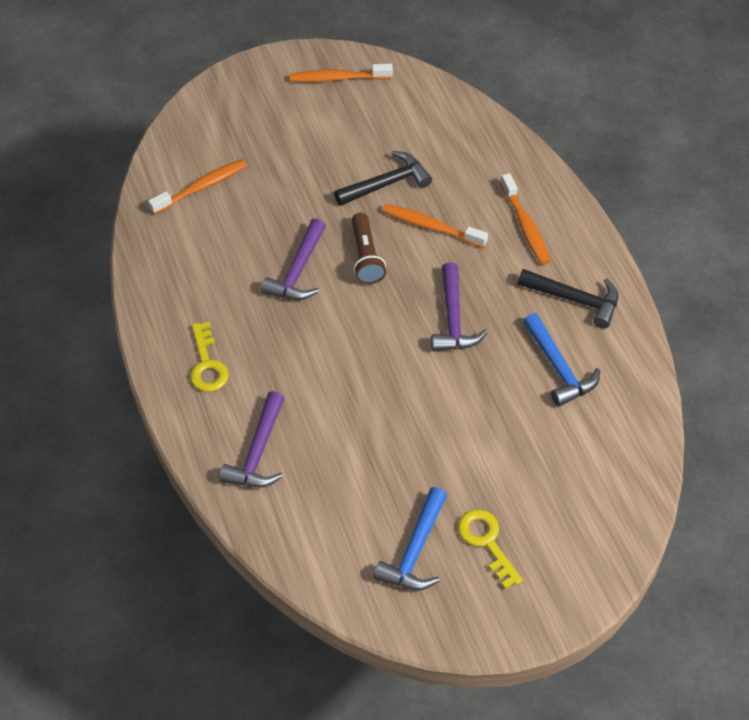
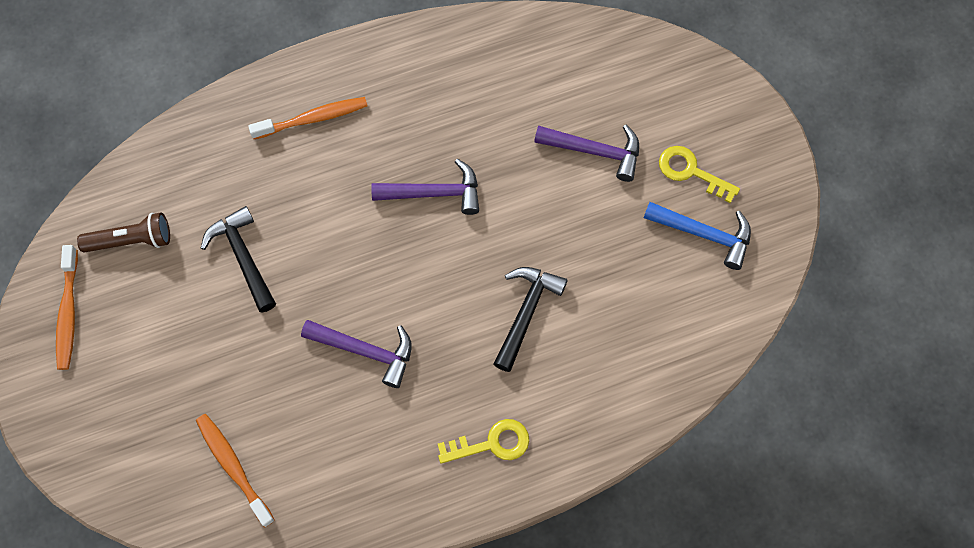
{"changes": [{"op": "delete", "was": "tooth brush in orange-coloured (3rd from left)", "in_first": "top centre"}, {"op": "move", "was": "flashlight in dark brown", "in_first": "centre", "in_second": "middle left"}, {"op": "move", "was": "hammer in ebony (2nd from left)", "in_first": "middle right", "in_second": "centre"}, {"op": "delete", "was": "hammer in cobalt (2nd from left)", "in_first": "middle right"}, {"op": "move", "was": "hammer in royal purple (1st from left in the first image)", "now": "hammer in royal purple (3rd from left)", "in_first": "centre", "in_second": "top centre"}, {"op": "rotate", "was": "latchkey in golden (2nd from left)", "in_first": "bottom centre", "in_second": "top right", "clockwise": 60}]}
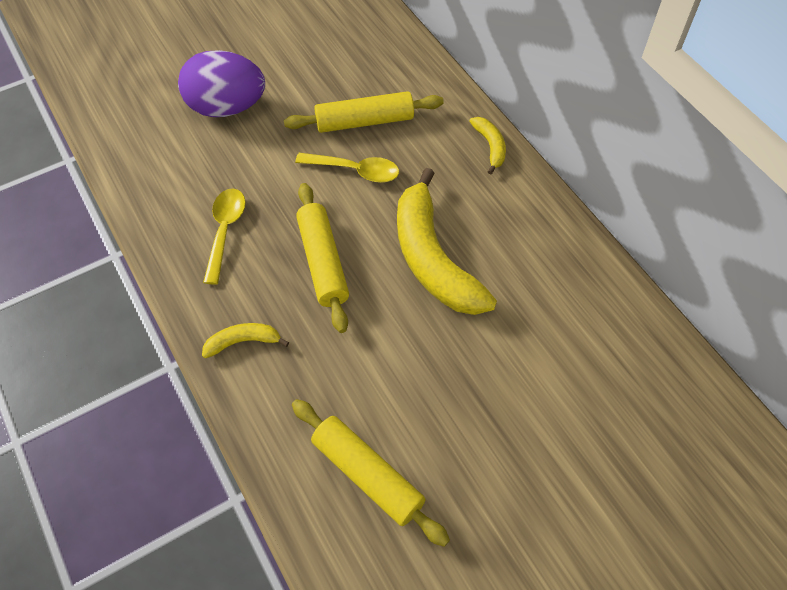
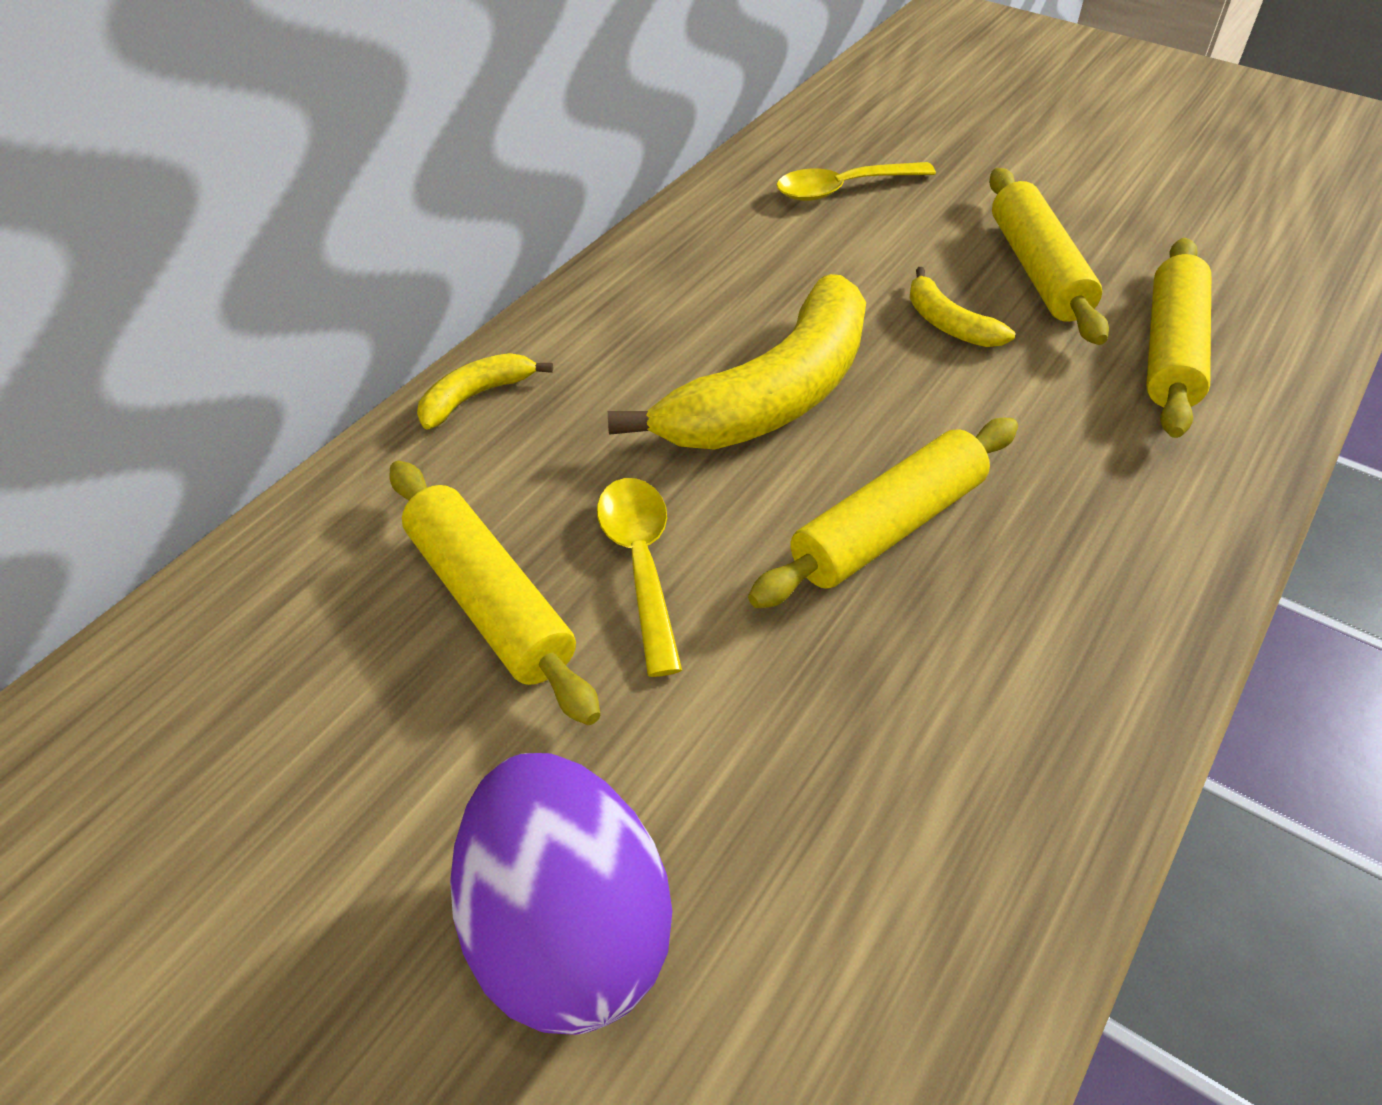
{"changes": [{"op": "move", "was": "teaspoon in golden (1st from left in the first image)", "now": "teaspoon in golden (2nd from left)", "in_first": "middle left", "in_second": "top centre"}, {"op": "move", "was": "toy banana in golden (1st from left in the first image)", "now": "toy banana in golden (3rd from left)", "in_first": "middle left", "in_second": "top right"}, {"op": "insert", "now": "rolling pin in golden (3rd from left)", "in_second": "top right"}]}
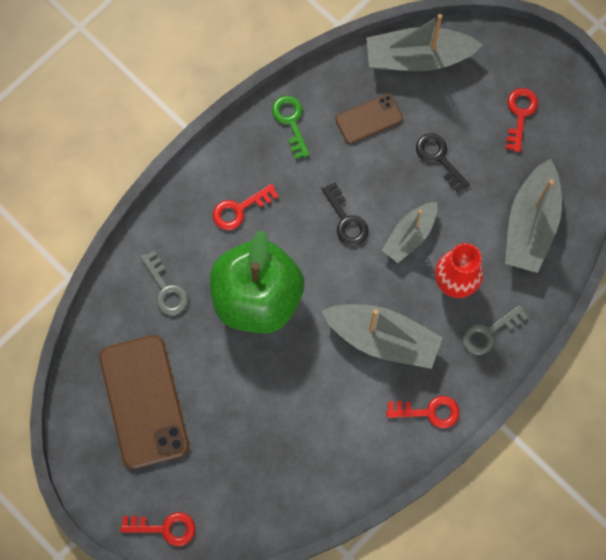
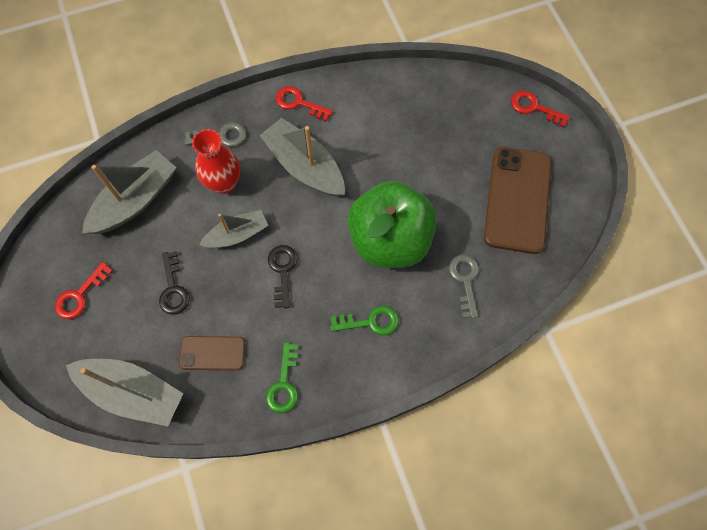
{"changes": [{"op": "recolor", "was": "latchkey in scarlet (2nd from left)", "now": "latchkey in emerald (2nd from left)", "in_first": "centre", "in_second": "centre"}]}
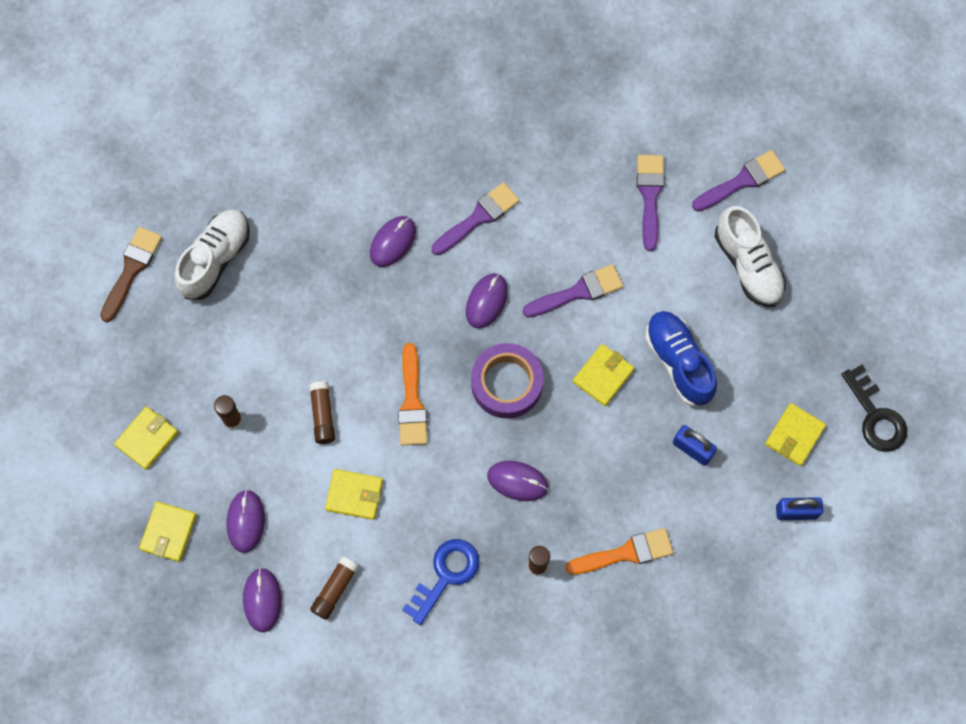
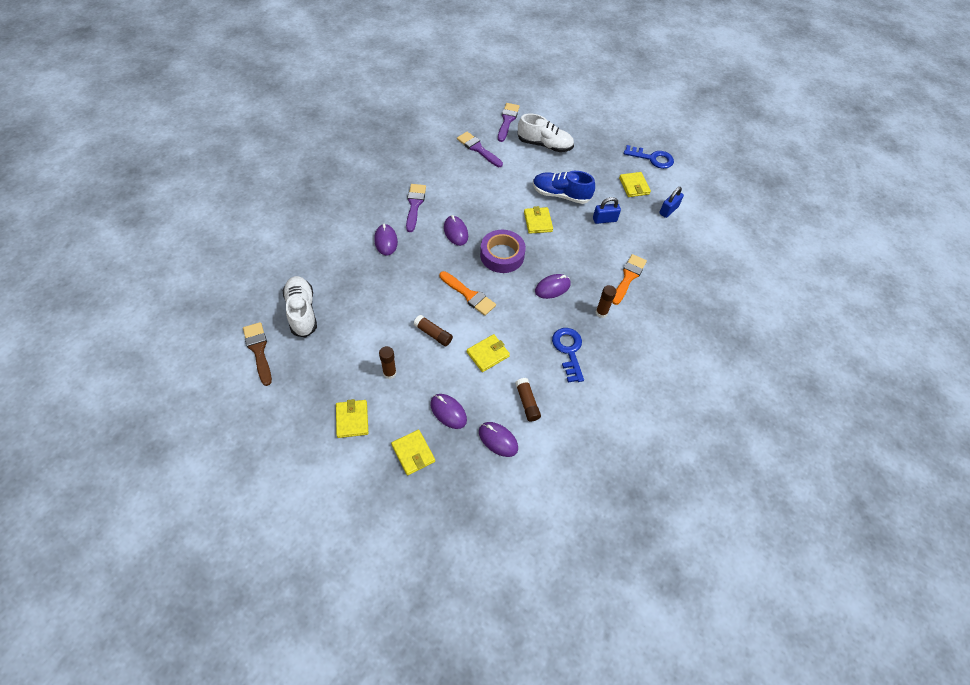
{"changes": [{"op": "delete", "was": "paintbrush in royal purple (2nd from left)", "in_first": "centre"}, {"op": "recolor", "was": "latchkey in ebony", "now": "latchkey in cobalt (2nd from left)", "in_first": "middle right", "in_second": "top right"}]}
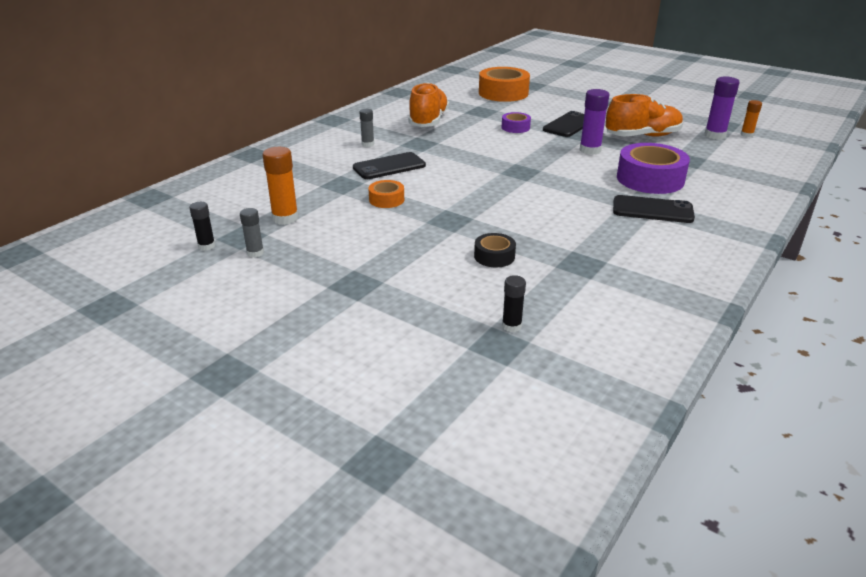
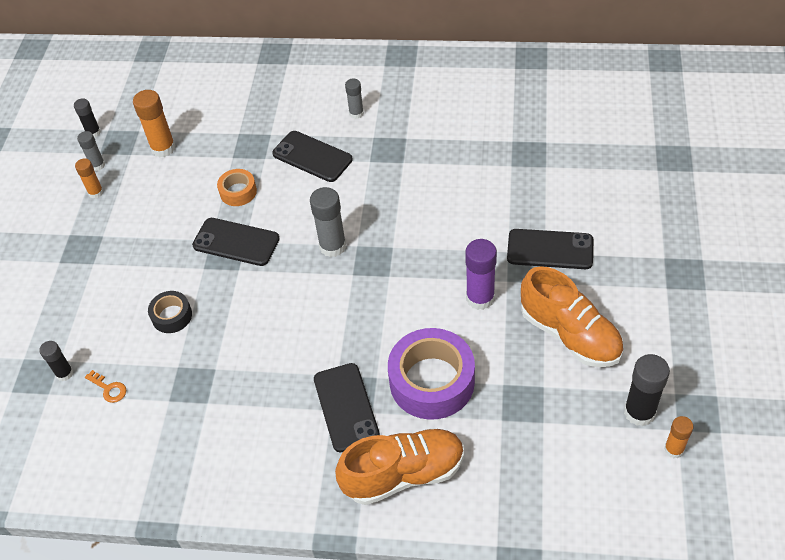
{"changes": [{"op": "delete", "was": "tape in orange-coloured (2nd from left)", "in_first": "top centre"}, {"op": "recolor", "was": "glue stick in royal purple (2nd from left)", "now": "glue stick in ebony (3rd from left)", "in_first": "top right", "in_second": "bottom right"}, {"op": "move", "was": "shoe in orange-coloured (1st from left)", "in_first": "top centre", "in_second": "bottom centre"}, {"op": "delete", "was": "tape in royal purple (1st from left)", "in_first": "top centre"}, {"op": "insert", "now": "glue stick in orange-coloured (1st from left)", "in_second": "top left"}, {"op": "insert", "now": "glue stick in gray (2nd from left)", "in_second": "centre"}, {"op": "insert", "now": "smartphone in ebony (1st from left)", "in_second": "middle left"}, {"op": "insert", "now": "latchkey in orange-coloured", "in_second": "bottom left"}]}
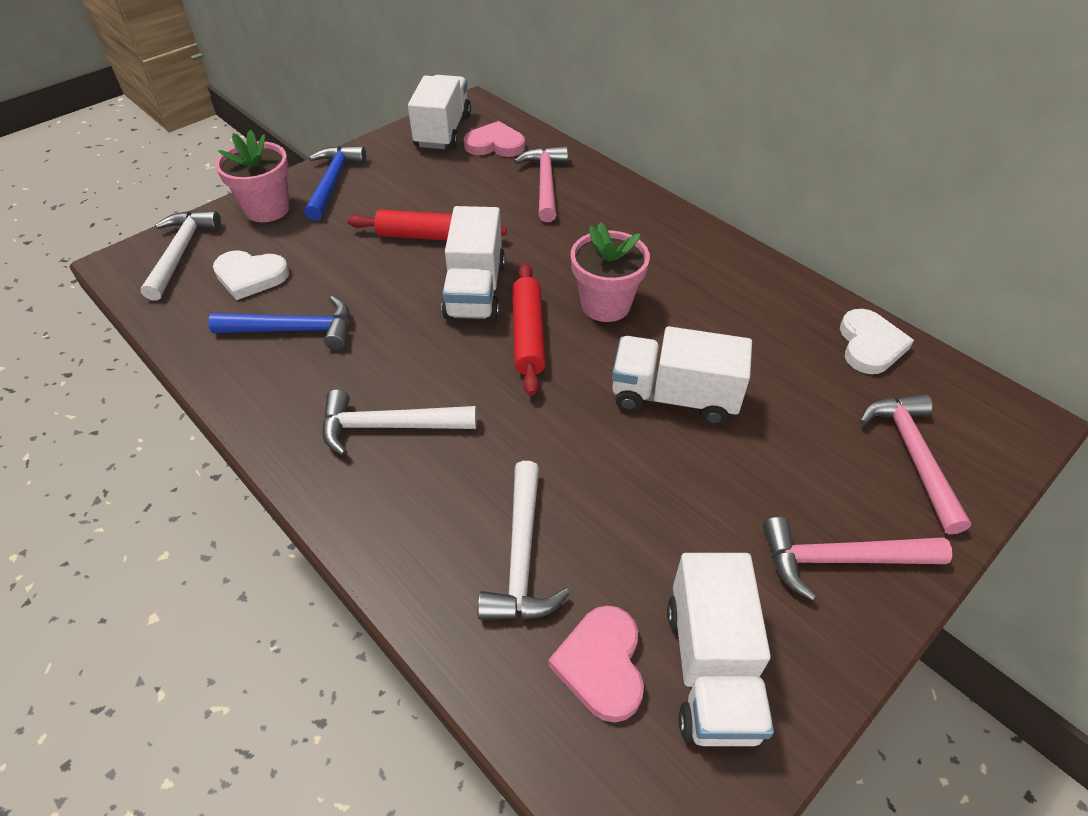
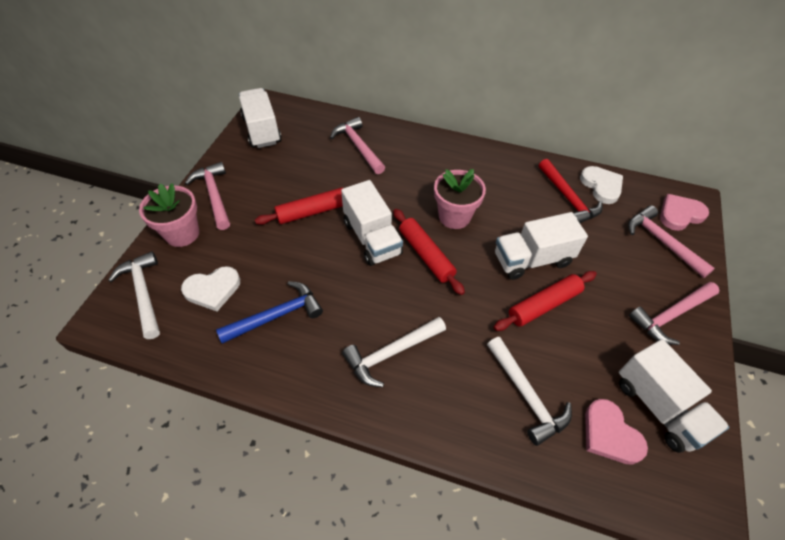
{"changes": [{"op": "move", "was": "love heart in rosy (1st from left in the first image)", "now": "love heart in rosy (2nd from left)", "in_first": "top centre", "in_second": "middle right"}, {"op": "recolor", "was": "hammer in cobalt (2nd from left)", "now": "hammer in rosy (1st from left)", "in_first": "top left", "in_second": "middle left"}, {"op": "insert", "now": "hammer in scarlet", "in_second": "middle right"}, {"op": "insert", "now": "rolling pin in scarlet (3rd from left)", "in_second": "middle right"}]}
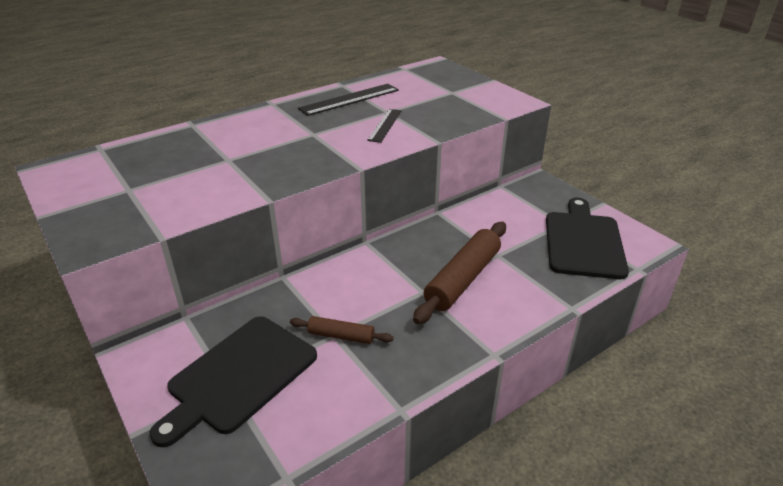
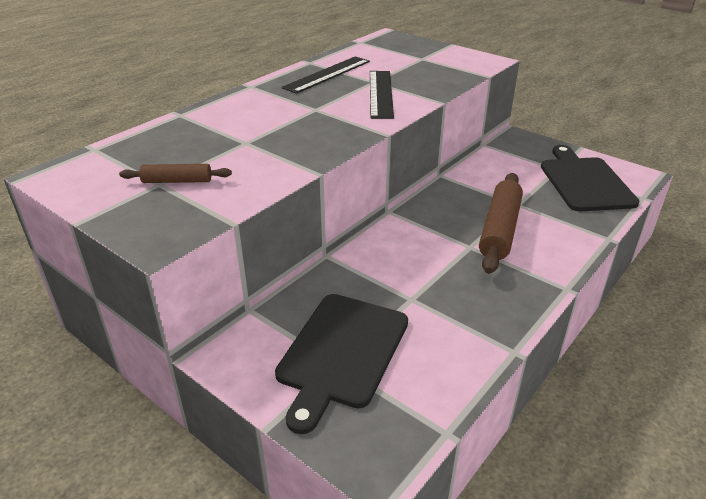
{"changes": [{"op": "resize", "was": "ruler in ebony (2nd from left)", "in_first": "top centre", "in_second": "top centre", "ratio": 1.55}, {"op": "move", "was": "rolling pin in dark brown (1st from left)", "in_first": "bottom centre", "in_second": "middle left"}]}
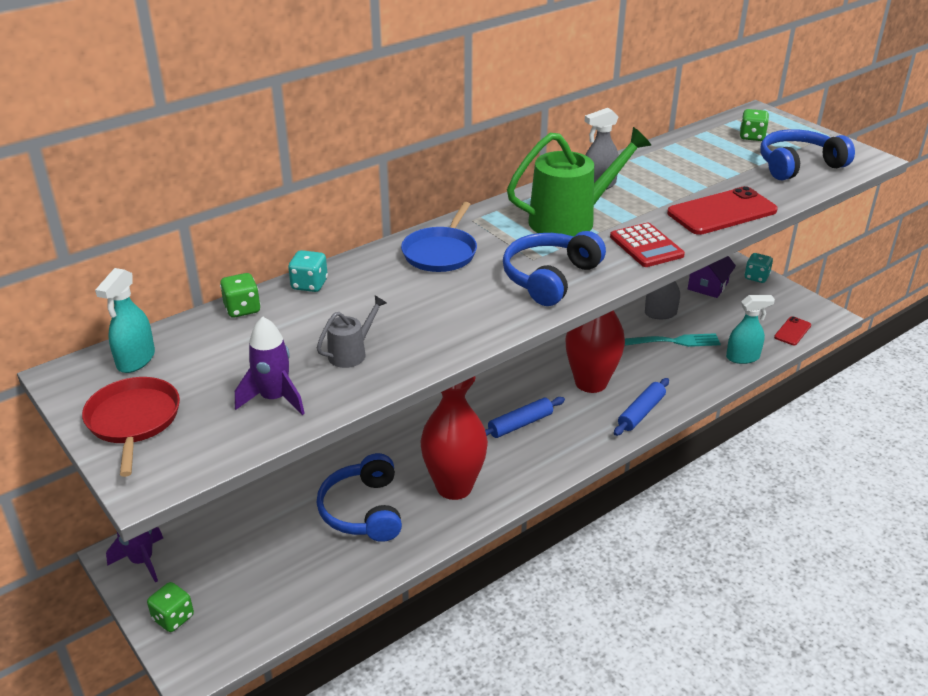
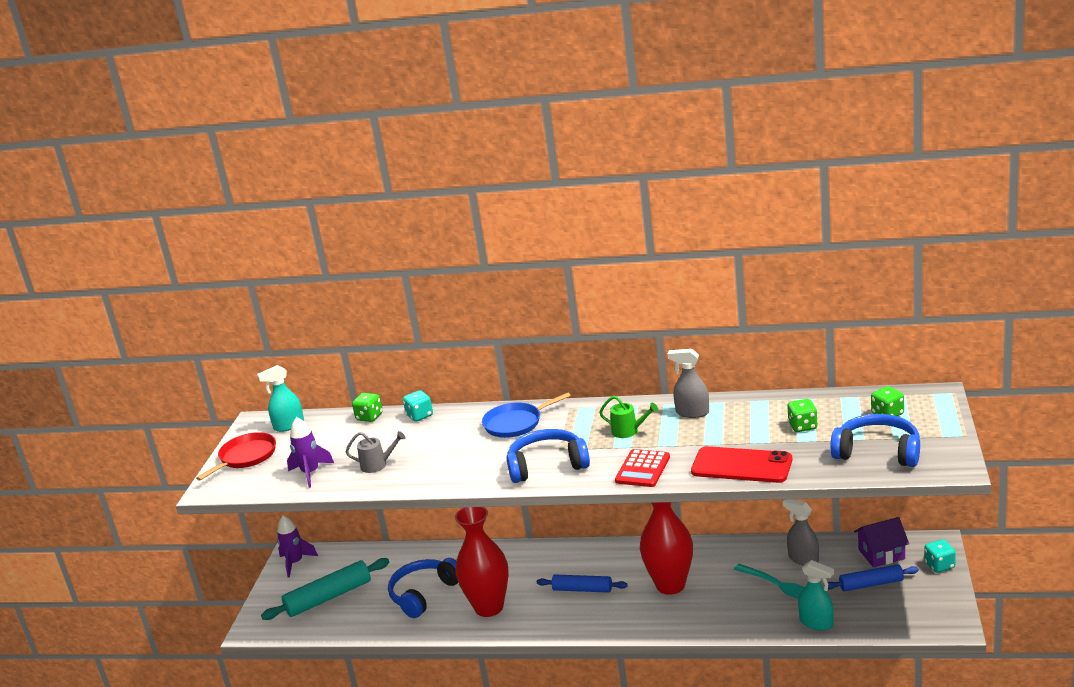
{"changes": [{"op": "resize", "was": "watering can in emerald", "in_first": "top centre", "in_second": "centre", "ratio": 0.48}, {"op": "delete", "was": "smartphone in scarlet (2nd from left)", "in_first": "middle right"}, {"op": "move", "was": "rolling pin in cobalt (2nd from left)", "in_first": "middle right", "in_second": "bottom right"}, {"op": "move", "was": "game die in emerald (1st from left in the first image)", "now": "game die in emerald (2nd from left)", "in_first": "bottom left", "in_second": "middle right"}, {"op": "insert", "now": "rolling pin in aqua", "in_second": "bottom left"}]}
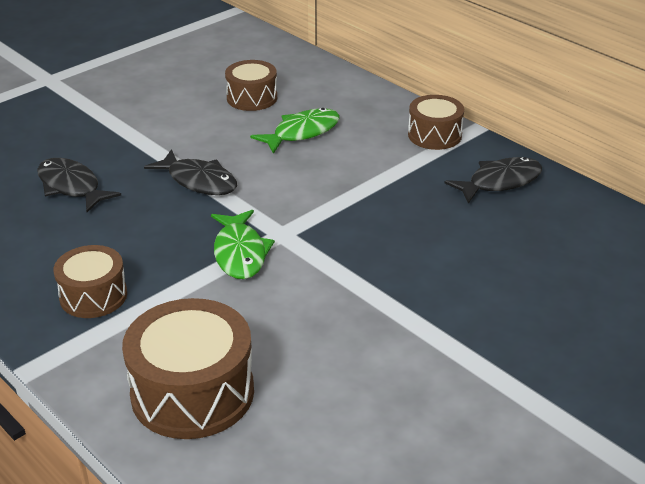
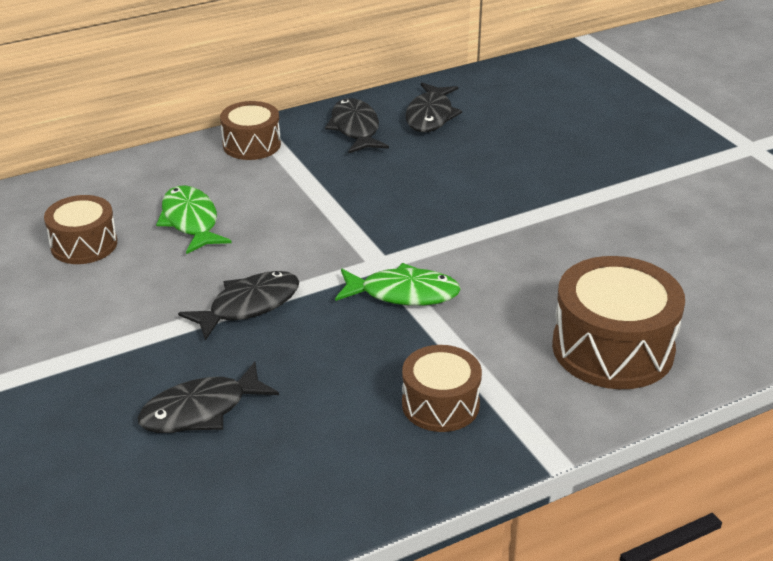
{"changes": [{"op": "insert", "now": "toy fish in ebony (4th from left)", "in_second": "top centre"}]}
